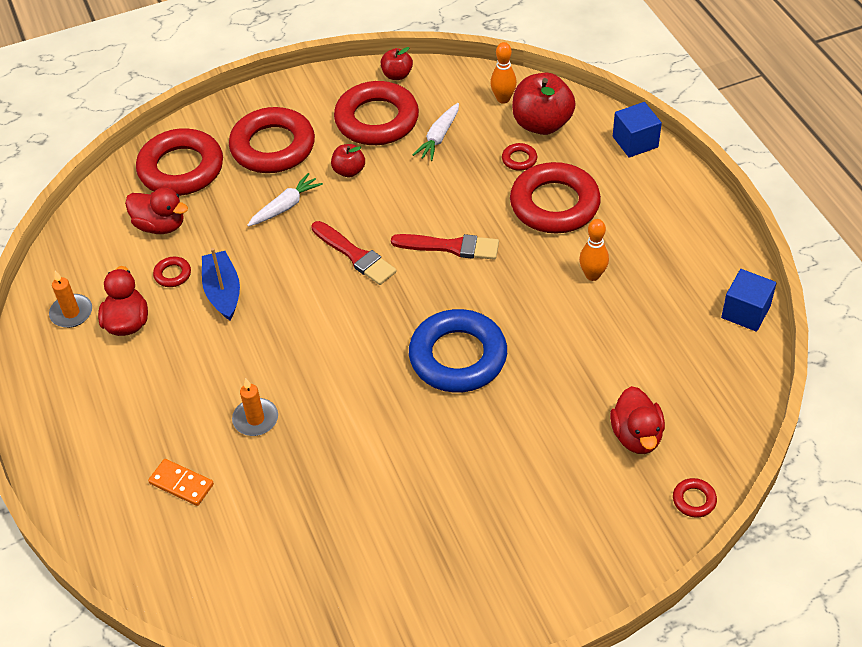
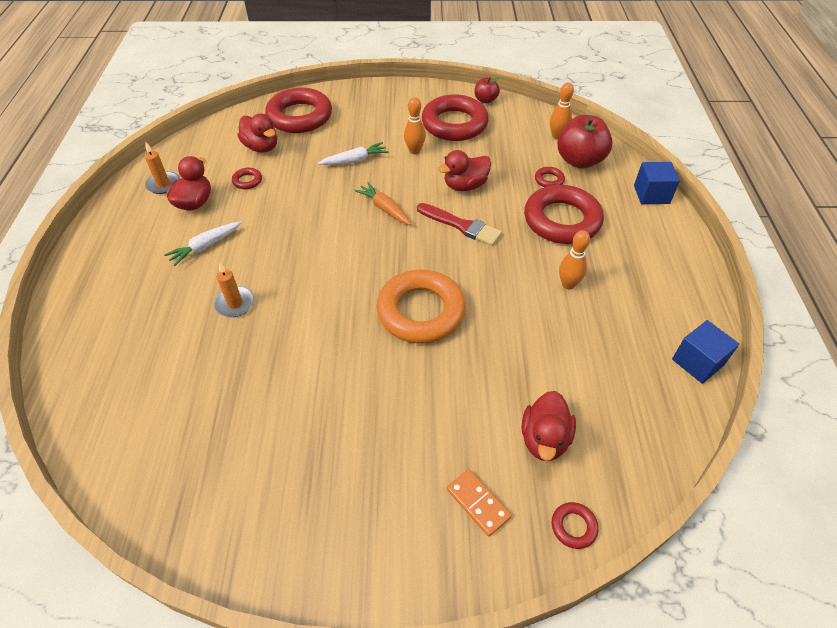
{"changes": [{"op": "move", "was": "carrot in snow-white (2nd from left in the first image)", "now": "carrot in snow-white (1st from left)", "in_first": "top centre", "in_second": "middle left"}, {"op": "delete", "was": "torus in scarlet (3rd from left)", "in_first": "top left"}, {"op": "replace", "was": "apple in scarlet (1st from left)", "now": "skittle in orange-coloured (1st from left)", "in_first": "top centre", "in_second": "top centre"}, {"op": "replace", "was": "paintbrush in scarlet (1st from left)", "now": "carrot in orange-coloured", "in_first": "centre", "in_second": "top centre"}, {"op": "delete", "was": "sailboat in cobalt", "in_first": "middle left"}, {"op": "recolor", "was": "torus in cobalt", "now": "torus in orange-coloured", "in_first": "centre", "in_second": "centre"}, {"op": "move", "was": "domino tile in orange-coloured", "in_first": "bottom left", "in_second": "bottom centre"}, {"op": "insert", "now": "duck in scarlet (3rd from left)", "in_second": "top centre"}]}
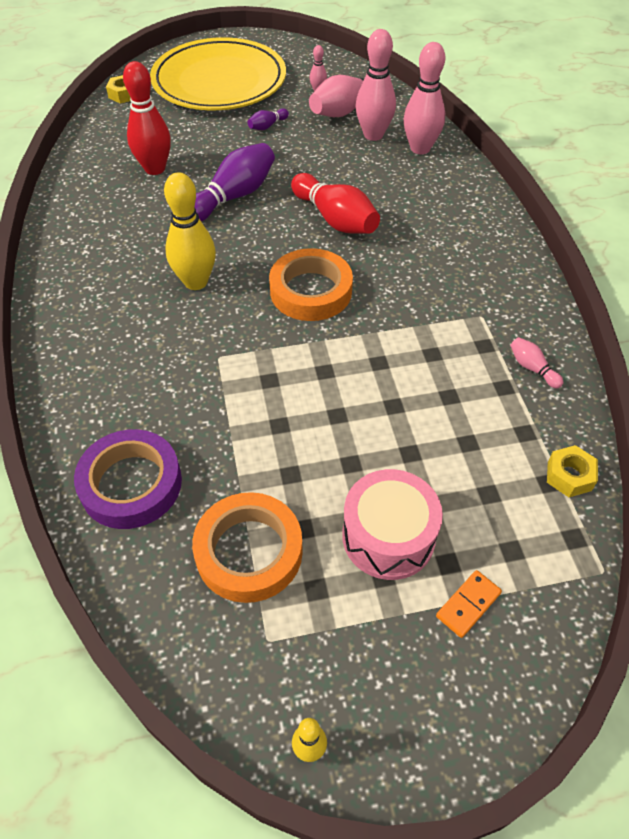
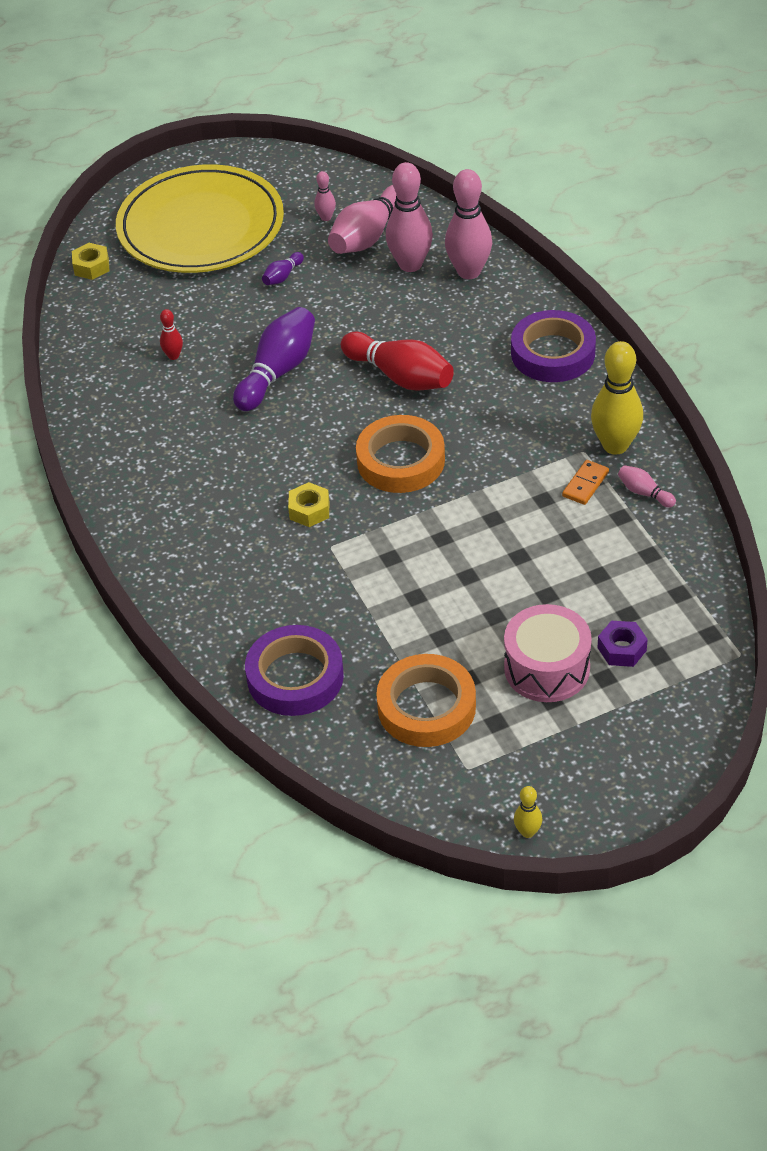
{"changes": [{"op": "resize", "was": "skittle in scarlet (1st from left)", "in_first": "top left", "in_second": "top left", "ratio": 0.47}, {"op": "move", "was": "skittle in golden (1st from left in the first image)", "now": "skittle in golden (2nd from left)", "in_first": "top left", "in_second": "middle right"}, {"op": "move", "was": "hex nut in golden (2nd from left)", "in_first": "middle right", "in_second": "centre"}, {"op": "move", "was": "domino tile in orange-coloured", "in_first": "bottom right", "in_second": "middle right"}, {"op": "insert", "now": "tape in royal purple (2nd from left)", "in_second": "top right"}, {"op": "insert", "now": "hex nut in royal purple", "in_second": "middle right"}]}
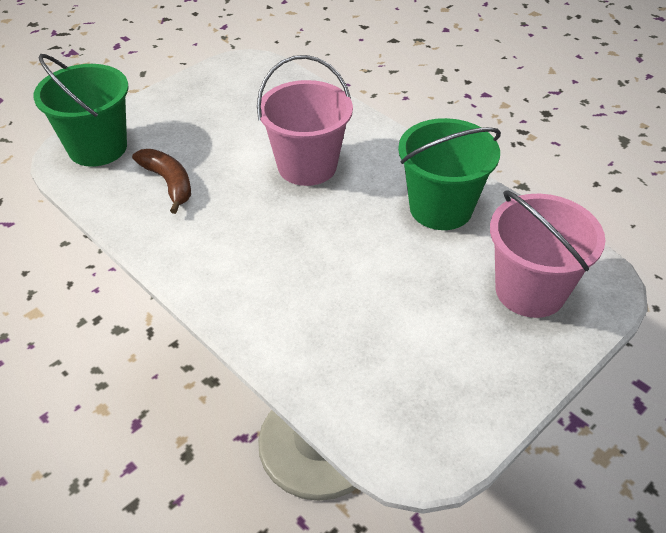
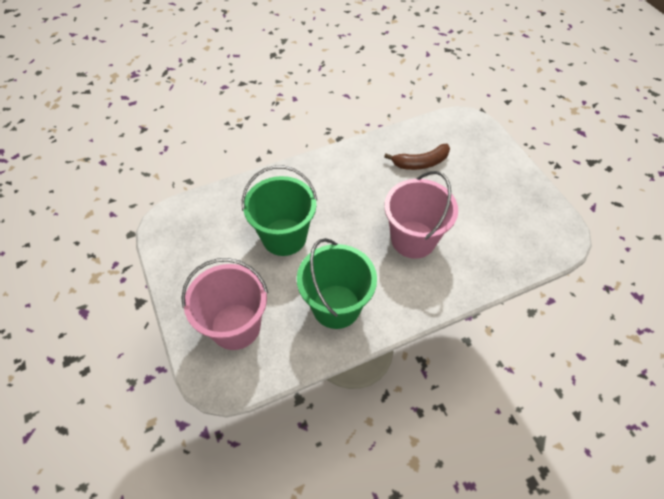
{"changes": [{"op": "move", "was": "bucket in emerald (1st from left)", "in_first": "top left", "in_second": "centre"}]}
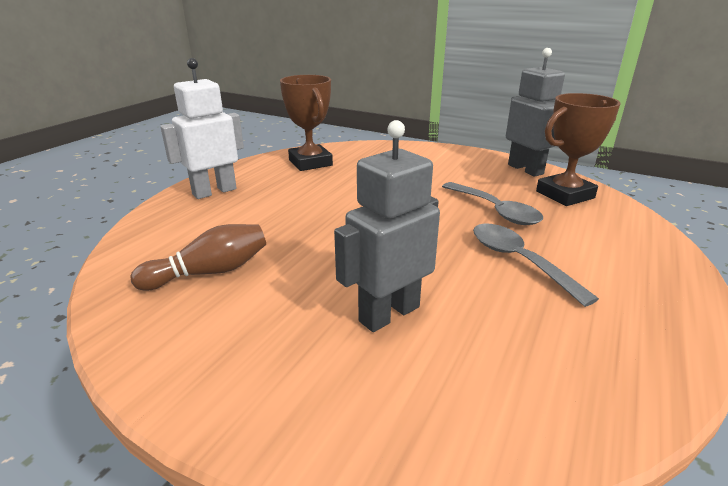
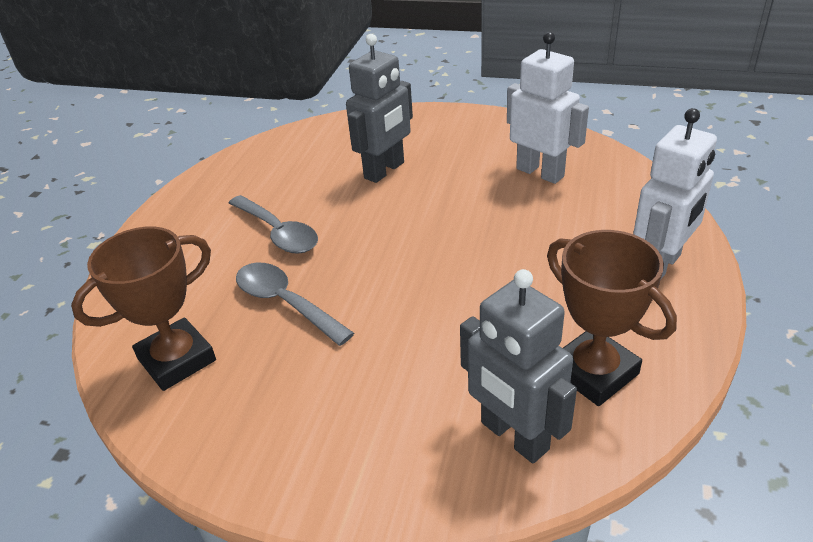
{"changes": [{"op": "move", "was": "toy robot in gray (2nd from left)", "in_first": "top right", "in_second": "bottom centre"}, {"op": "replace", "was": "skittle in dark brown", "now": "toy robot in snow-white (1st from left)", "in_first": "middle left", "in_second": "top right"}]}
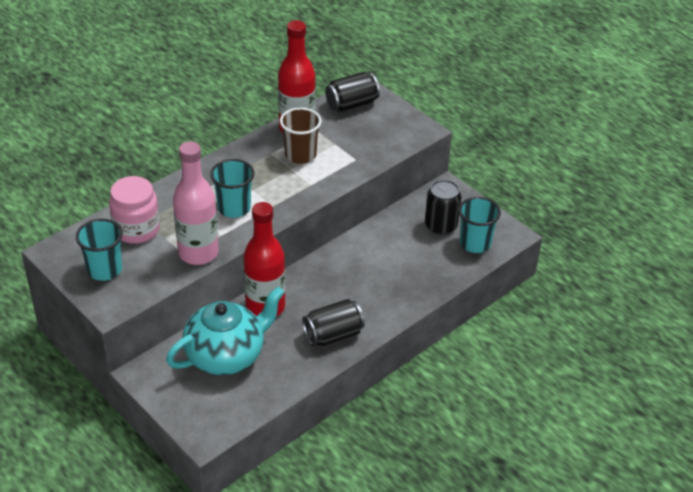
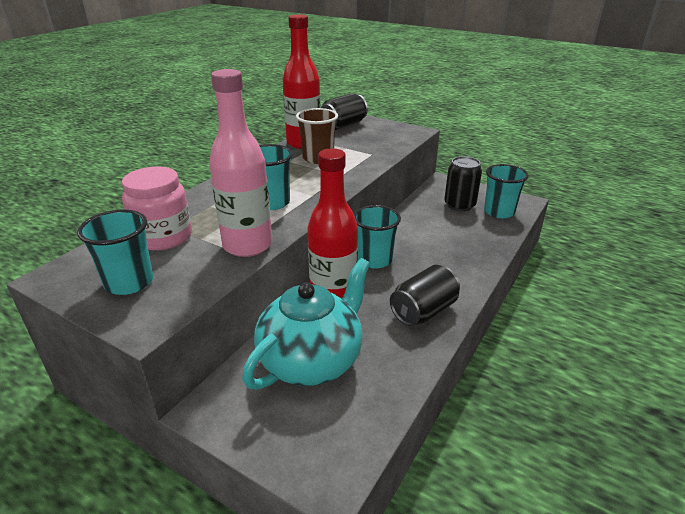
{"changes": [{"op": "insert", "now": "beaker in aqua (3rd from left)", "in_second": "centre"}]}
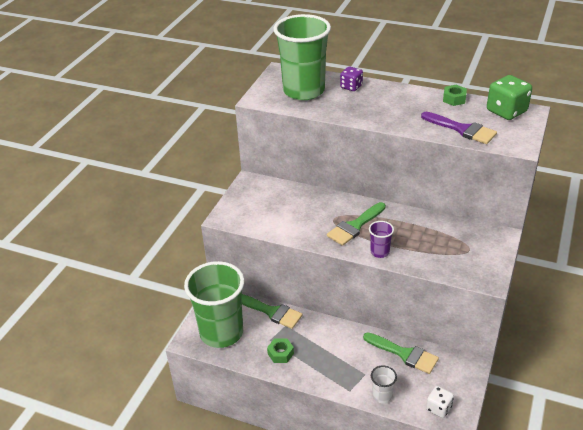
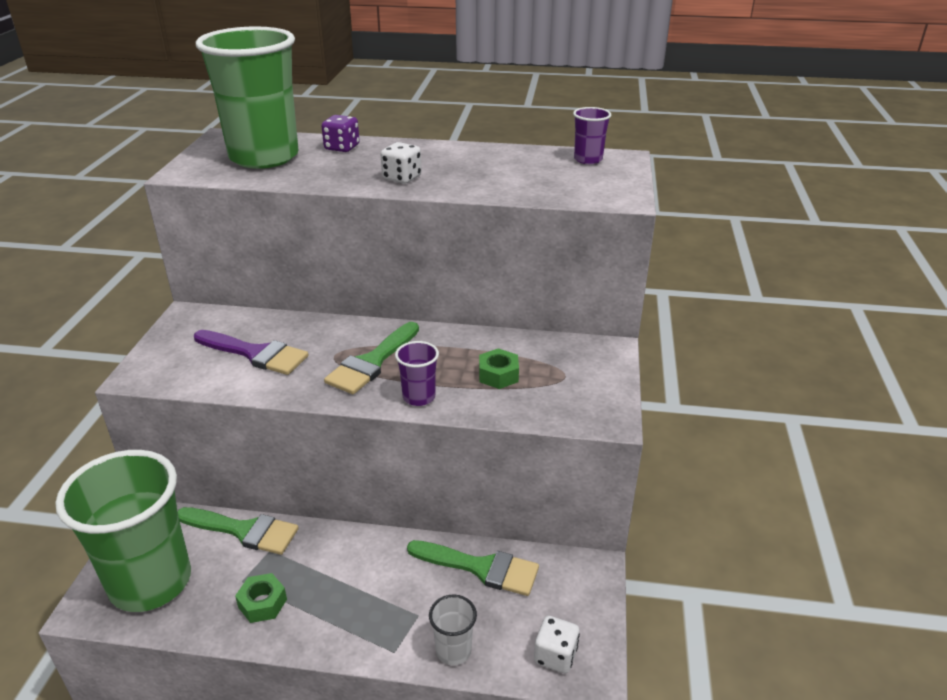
{"changes": [{"op": "replace", "was": "game die in emerald", "now": "beaker in royal purple (2nd from left)", "in_first": "top right", "in_second": "top centre"}, {"op": "move", "was": "hex nut in emerald (2nd from left)", "in_first": "top right", "in_second": "centre"}, {"op": "move", "was": "paintbrush in royal purple", "in_first": "top right", "in_second": "middle left"}, {"op": "insert", "now": "game die in snow-white (1st from left)", "in_second": "top centre"}]}
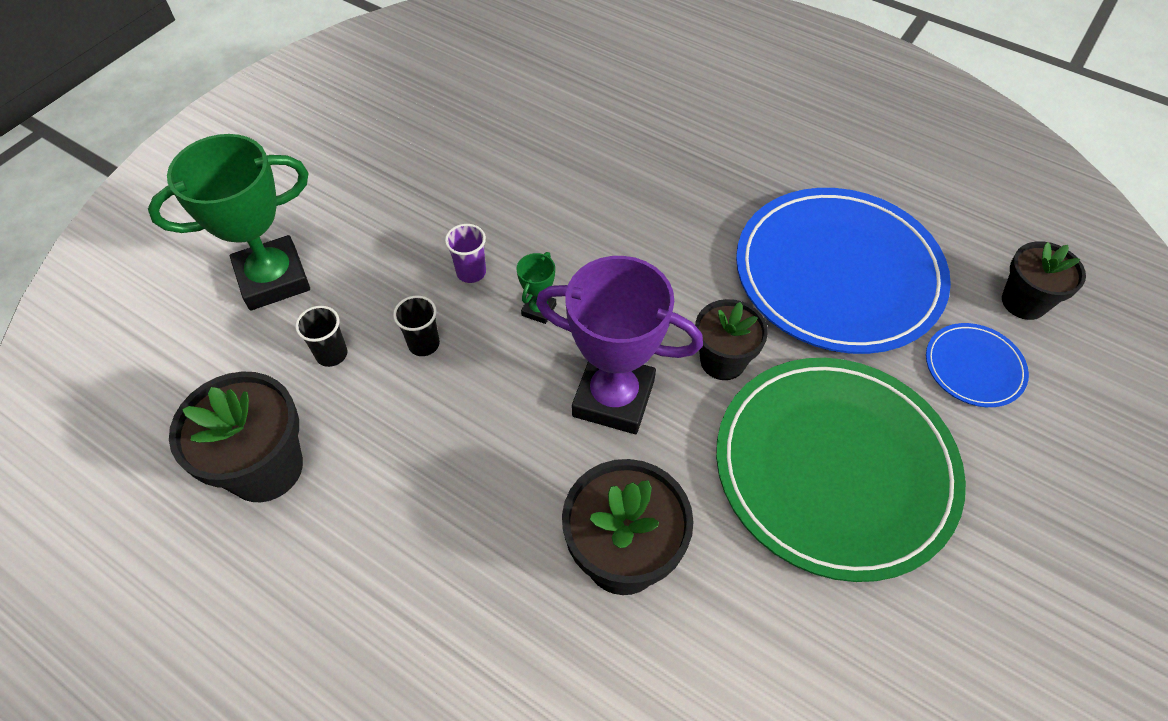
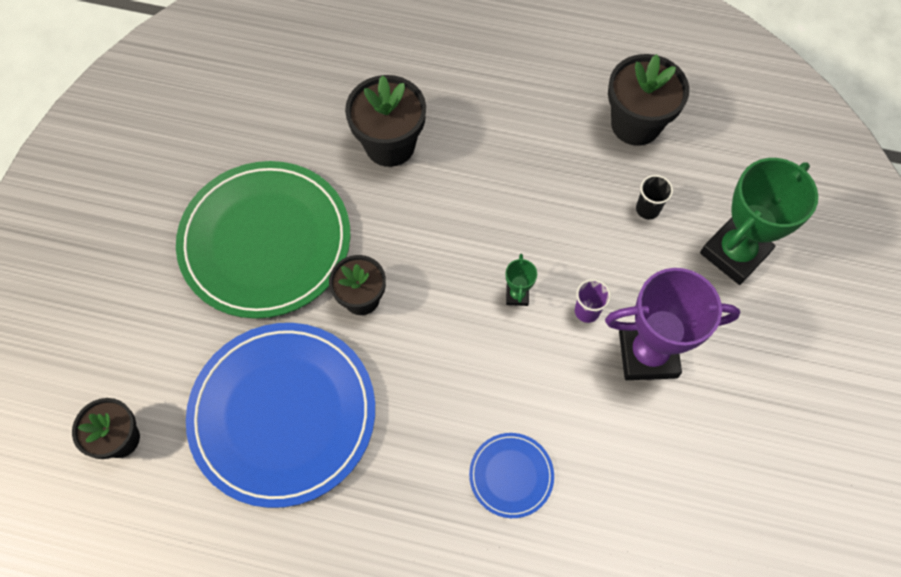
{"changes": [{"op": "move", "was": "award cup in royal purple", "in_first": "centre", "in_second": "middle right"}, {"op": "delete", "was": "beaker in ebony (2nd from left)", "in_first": "centre"}, {"op": "move", "was": "plate in cobalt (2nd from left)", "in_first": "middle right", "in_second": "bottom centre"}]}
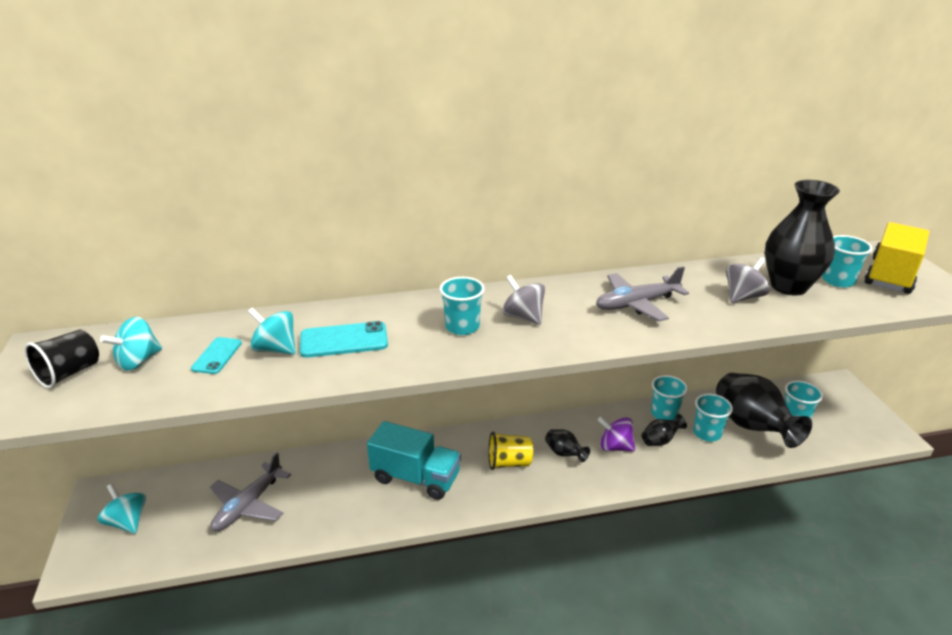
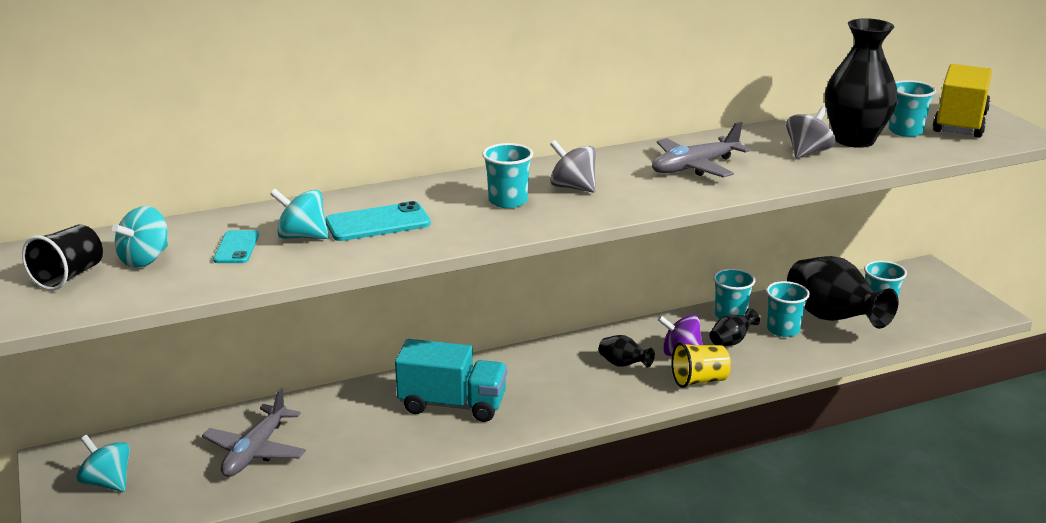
{"changes": [{"op": "move", "was": "beaker in golden", "in_first": "bottom centre", "in_second": "bottom right"}]}
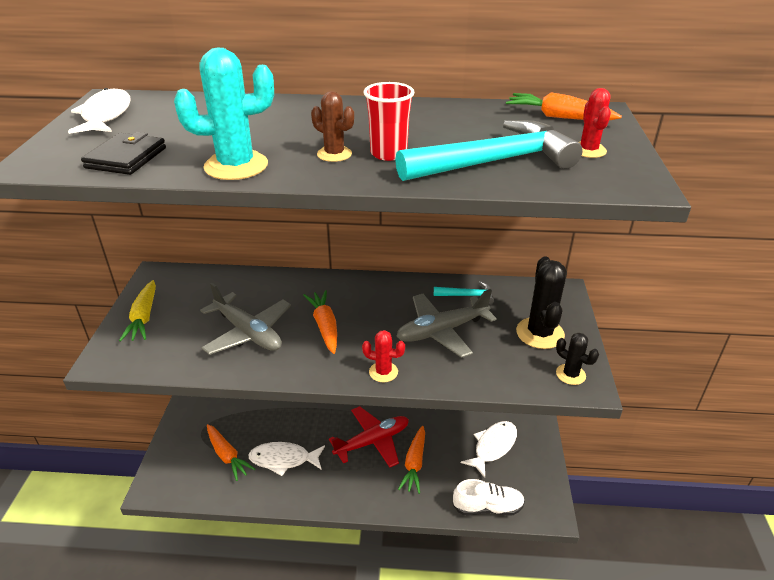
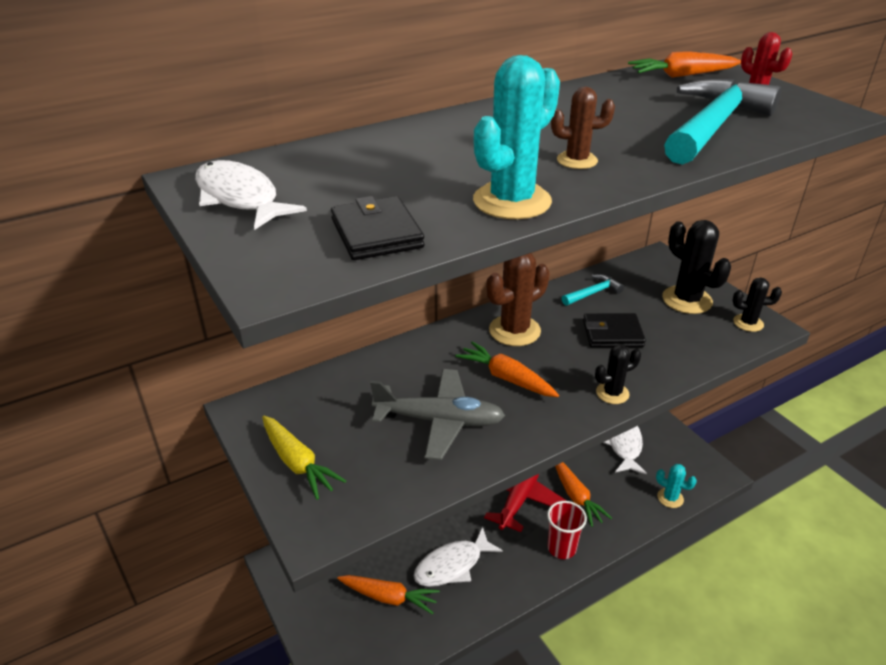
{"changes": [{"op": "move", "was": "beaker in scarlet", "in_first": "top centre", "in_second": "bottom centre"}, {"op": "replace", "was": "toy plane in gray (2nd from left)", "now": "wallet in ebony (2nd from left)", "in_first": "centre", "in_second": "middle right"}, {"op": "recolor", "was": "saguaro cactus in scarlet (1st from left)", "now": "saguaro cactus in ebony (1st from left)", "in_first": "centre", "in_second": "middle right"}, {"op": "replace", "was": "shoe in snow-white", "now": "saguaro cactus in aqua (2nd from left)", "in_first": "bottom centre", "in_second": "bottom right"}, {"op": "insert", "now": "saguaro cactus in dark brown (1st from left)", "in_second": "centre"}]}
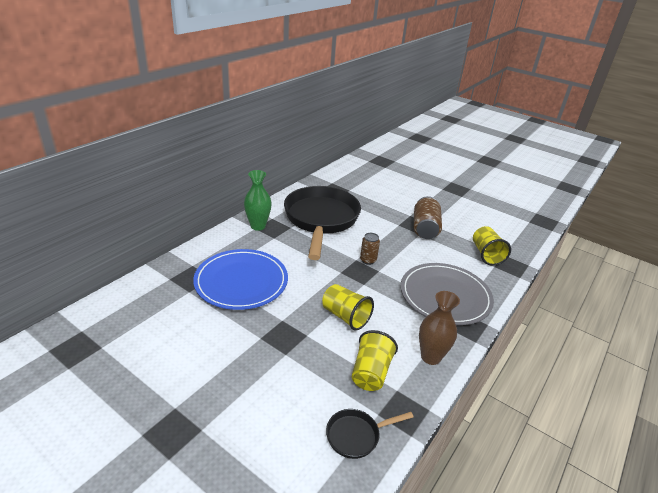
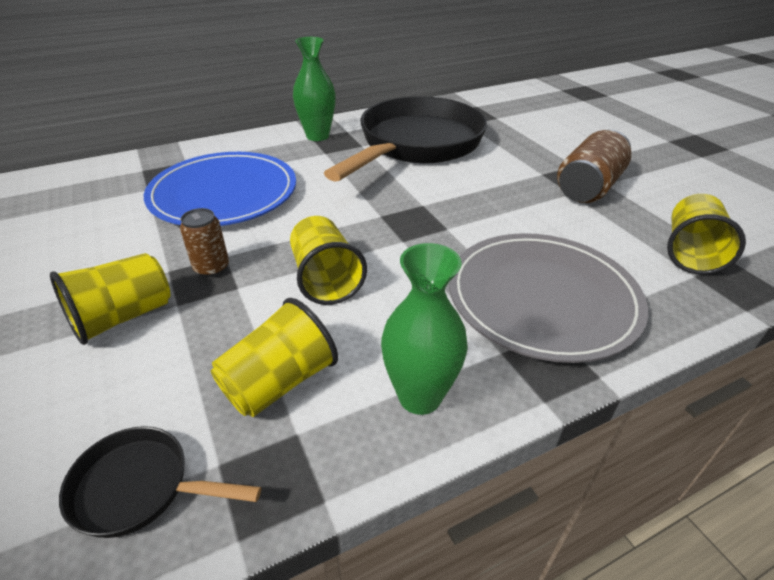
{"changes": [{"op": "move", "was": "can in dark brown (1st from left)", "in_first": "centre", "in_second": "middle left"}, {"op": "recolor", "was": "vase in dark brown", "now": "vase in emerald (2nd from left)", "in_first": "middle right", "in_second": "centre"}, {"op": "insert", "now": "beaker in golden (1st from left)", "in_second": "middle left"}]}
